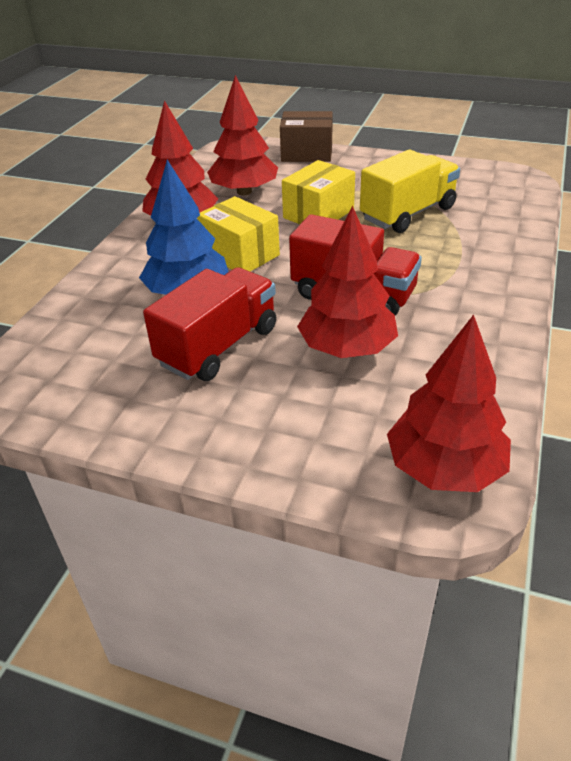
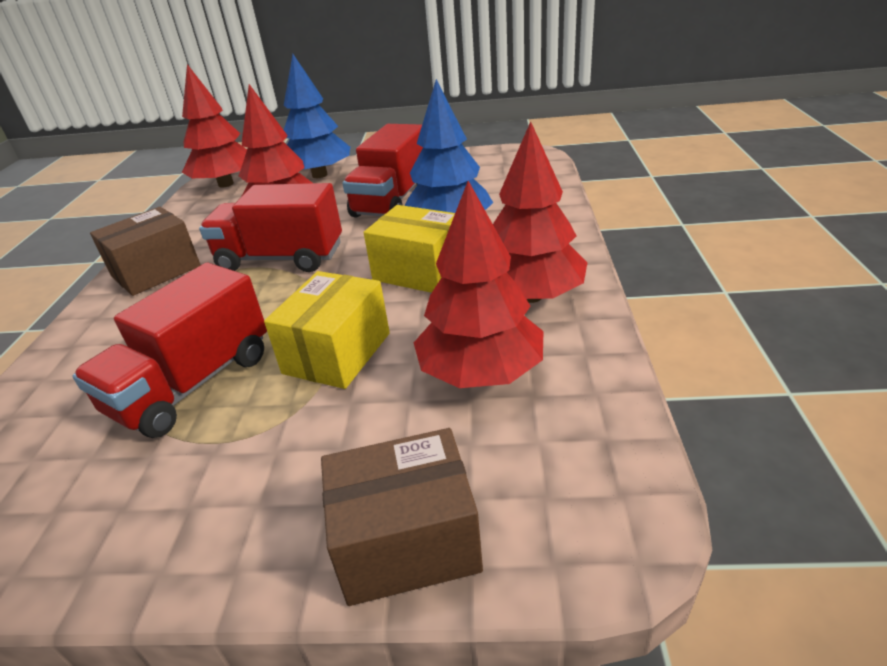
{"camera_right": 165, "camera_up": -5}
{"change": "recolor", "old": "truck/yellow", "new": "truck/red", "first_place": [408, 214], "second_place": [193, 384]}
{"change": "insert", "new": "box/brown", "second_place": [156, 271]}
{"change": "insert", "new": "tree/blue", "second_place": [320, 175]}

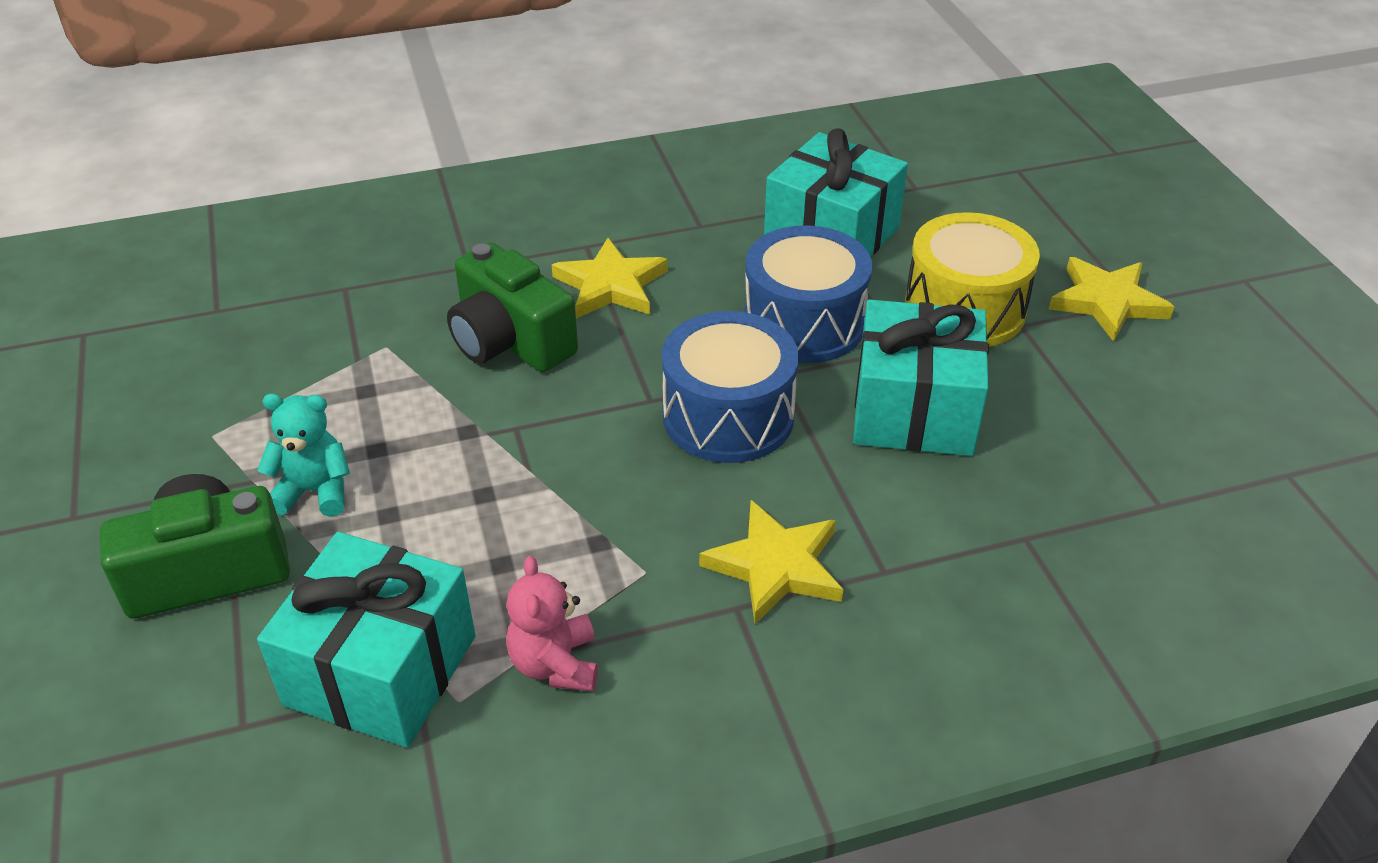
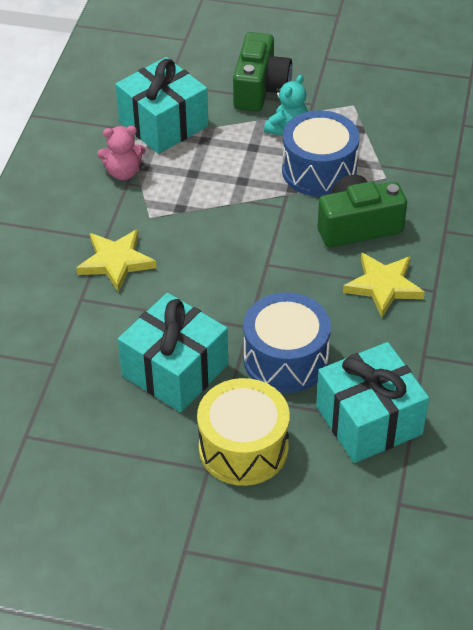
{"camera_right": 120, "camera_up": 5}
{"change": "rotate", "old": "teddy bear/pink", "first_place": [555, 664], "second_place": [123, 172], "degrees": 150}
{"change": "move", "old": "drum/blue", "first_place": [728, 416], "second_place": [319, 170]}
{"change": "delete", "old": "star/yellow", "first_place": [1107, 302]}

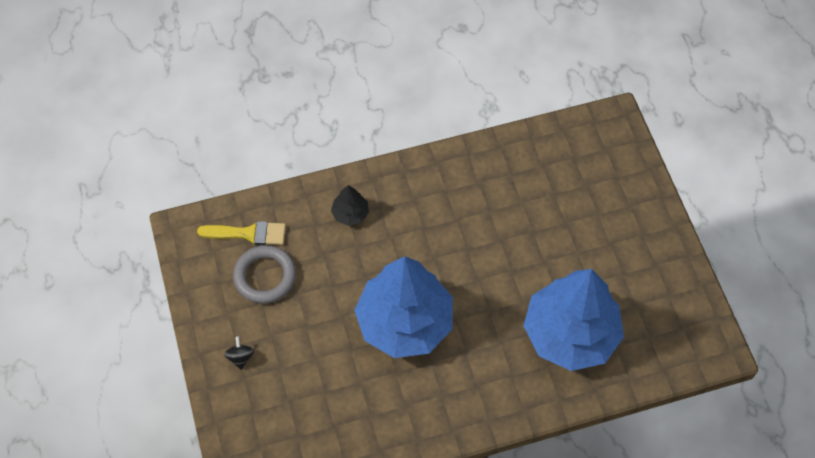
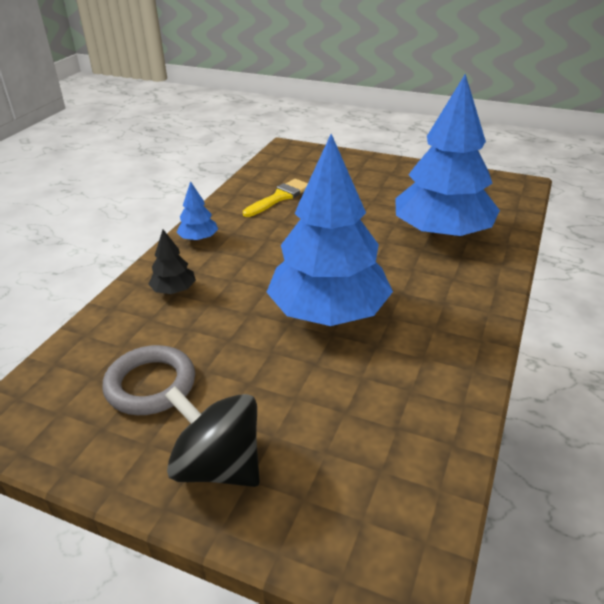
{"camera_right": -50, "camera_up": -25}
{"change": "resize", "old": "spinning top/black", "first_place": [240, 357], "second_place": [218, 466], "factor": 2.29}
{"change": "insert", "new": "tree/blue", "second_place": [198, 239]}
{"change": "move", "old": "brush/yellow", "first_place": [248, 233], "second_place": [279, 197]}

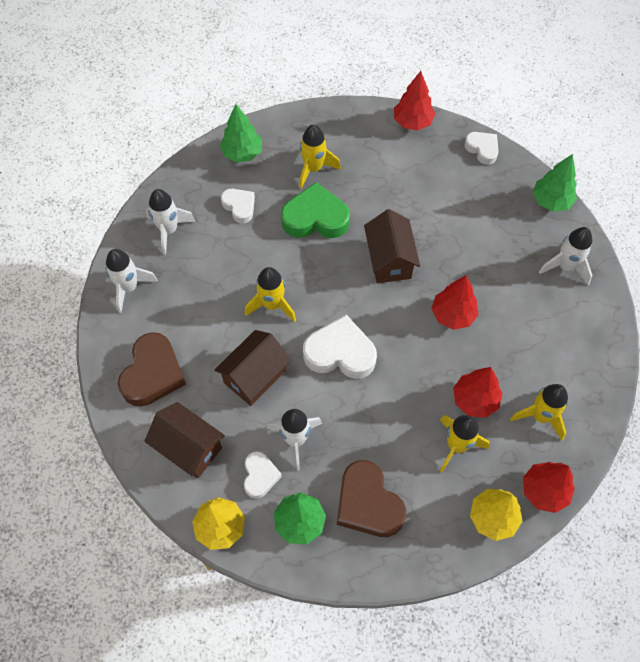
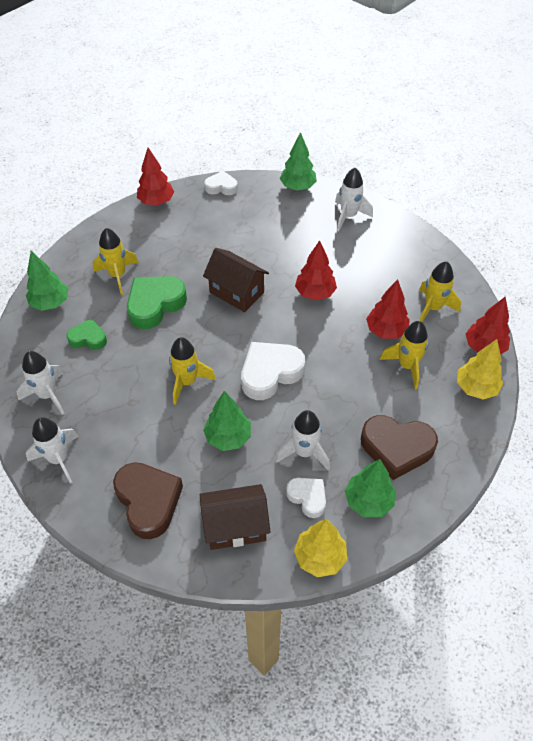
{"camera_right": -45, "camera_up": -10}
{"change": "recolor", "old": "heart/white", "new": "heart/green", "first_place": [239, 207], "second_place": [88, 338]}
{"change": "replace", "old": "house/brown", "new": "tree/green", "first_place": [255, 376], "second_place": [228, 437]}

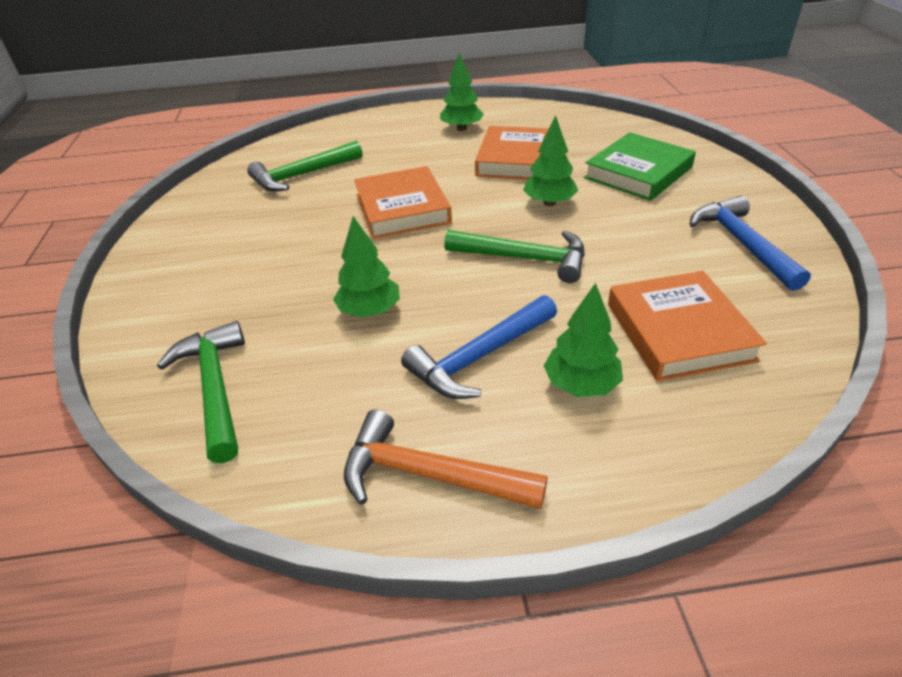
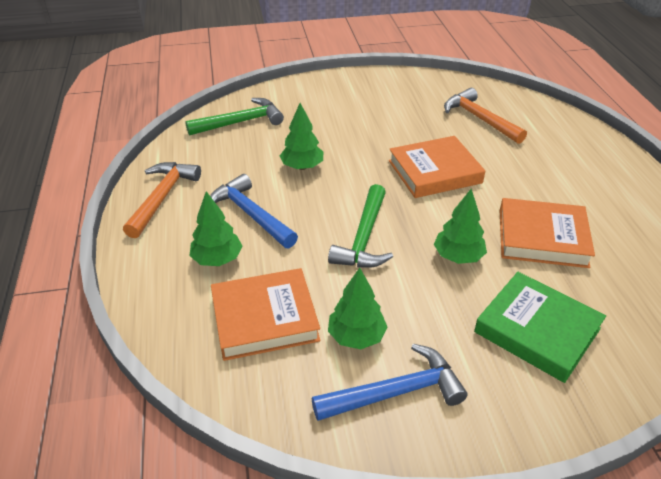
{"camera_right": 85, "camera_up": 0}
{"change": "move", "old": "tree/green", "first_place": [461, 128], "second_place": [356, 336]}
{"change": "recolor", "old": "hammer/green", "new": "hammer/orange", "first_place": [302, 175], "second_place": [480, 119]}

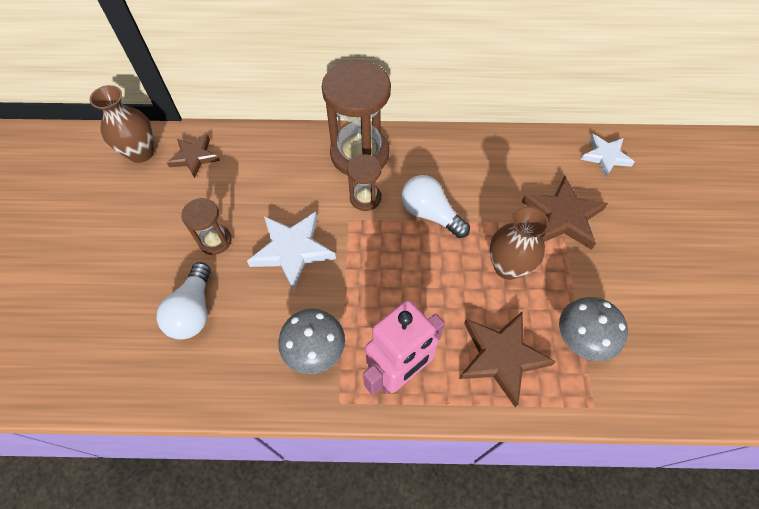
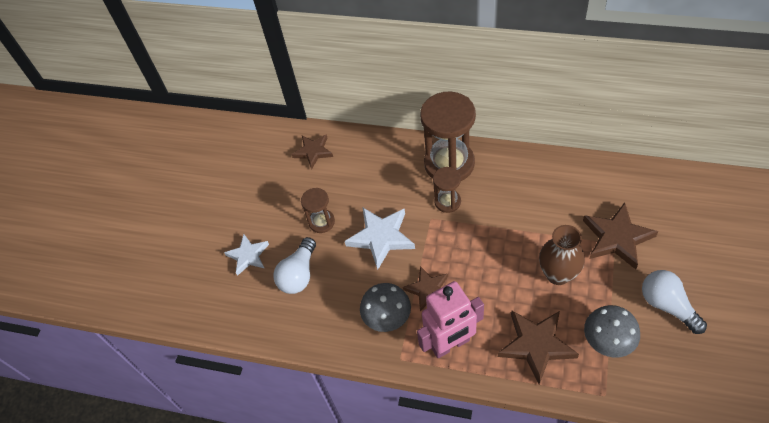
{"camera_right": 20, "camera_up": -5}
{"change": "move", "old": "star/white", "first_place": [605, 156], "second_place": [248, 256]}
{"change": "insert", "new": "star/brown", "second_place": [428, 289]}
{"change": "move", "old": "light bulb/white", "first_place": [430, 214], "second_place": [667, 305]}
{"change": "delete", "old": "vase/brown", "first_place": [141, 153]}

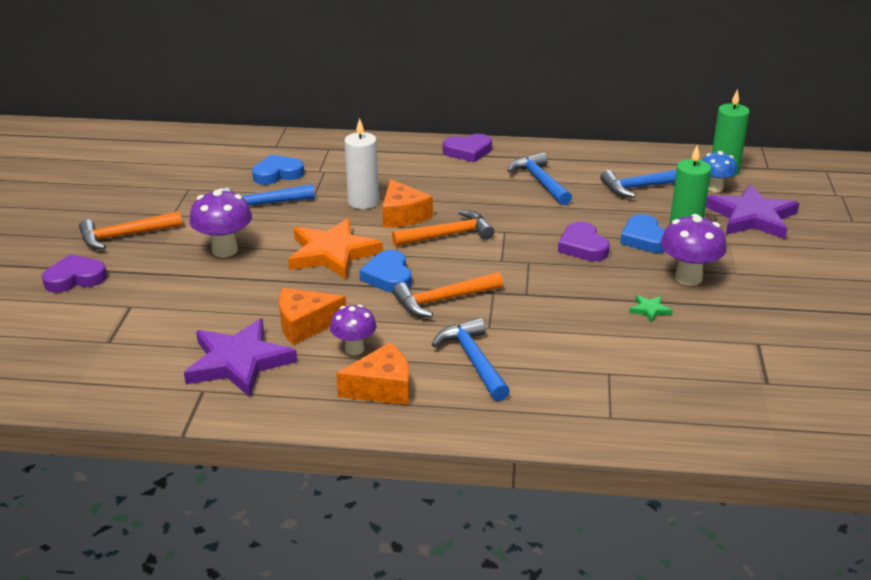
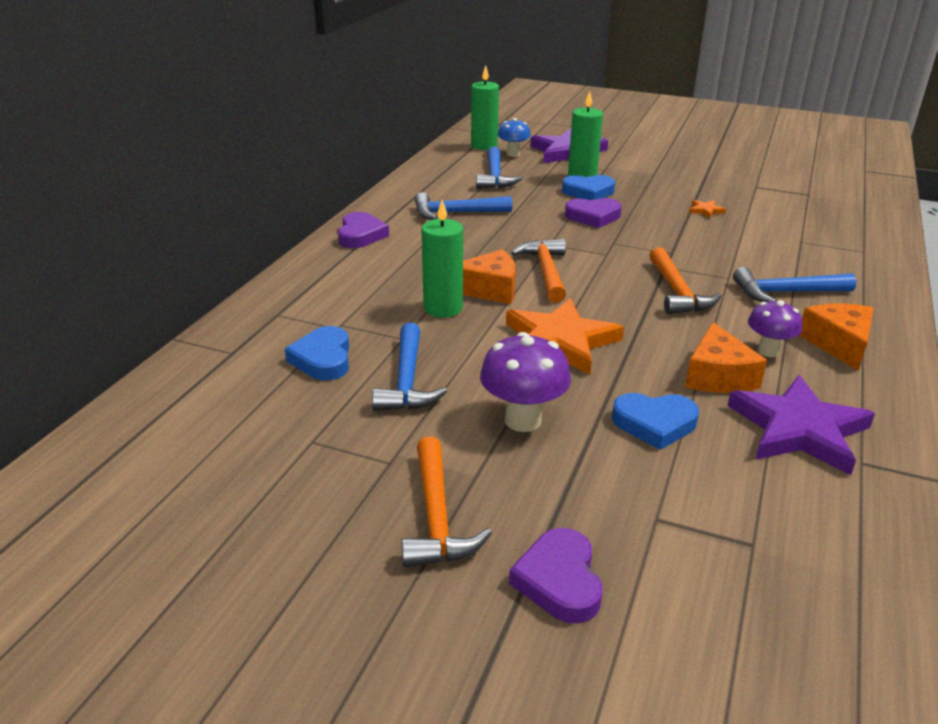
{"camera_right": -75, "camera_up": 0}
{"change": "recolor", "old": "candle/white", "new": "candle/green", "first_place": [363, 202], "second_place": [443, 308]}
{"change": "move", "old": "heart/blue", "first_place": [388, 276], "second_place": [654, 424]}
{"change": "recolor", "old": "star/green", "new": "star/orange", "first_place": [649, 310], "second_place": [705, 211]}
{"change": "delete", "old": "mushroom/purple", "first_place": [688, 278]}

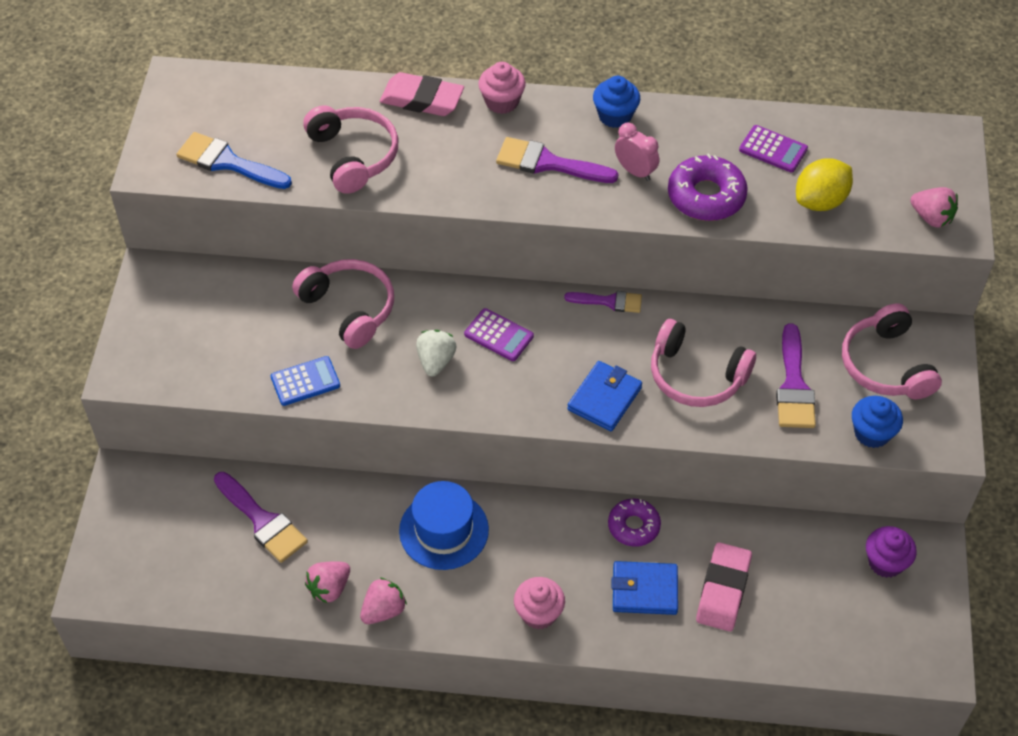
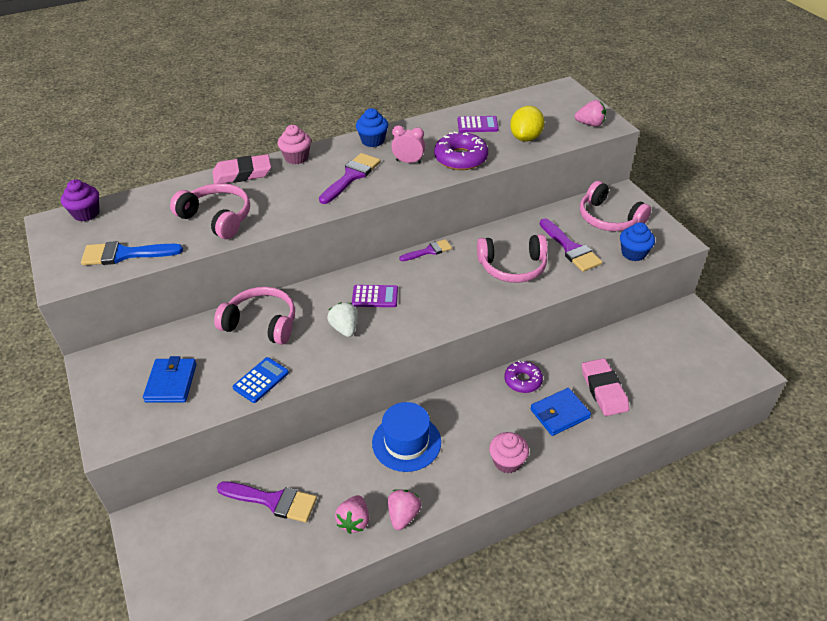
{"camera_right": -30, "camera_up": -10}
{"change": "move", "old": "cupcake/purple", "first_place": [885, 562], "second_place": [86, 213]}
{"change": "move", "old": "wallet/blue", "first_place": [604, 398], "second_place": [171, 383]}
{"change": "rotate", "old": "brush/purple", "first_place": [548, 163], "second_place": [351, 176], "degrees": 135}

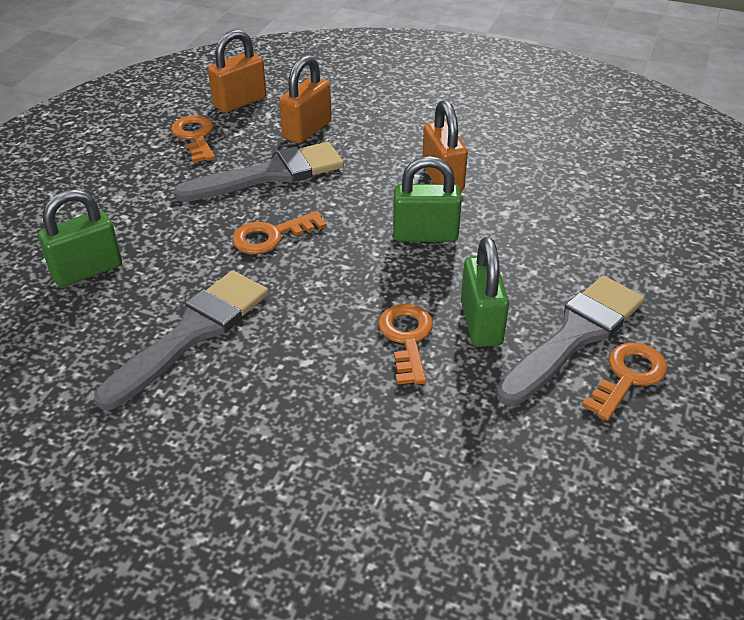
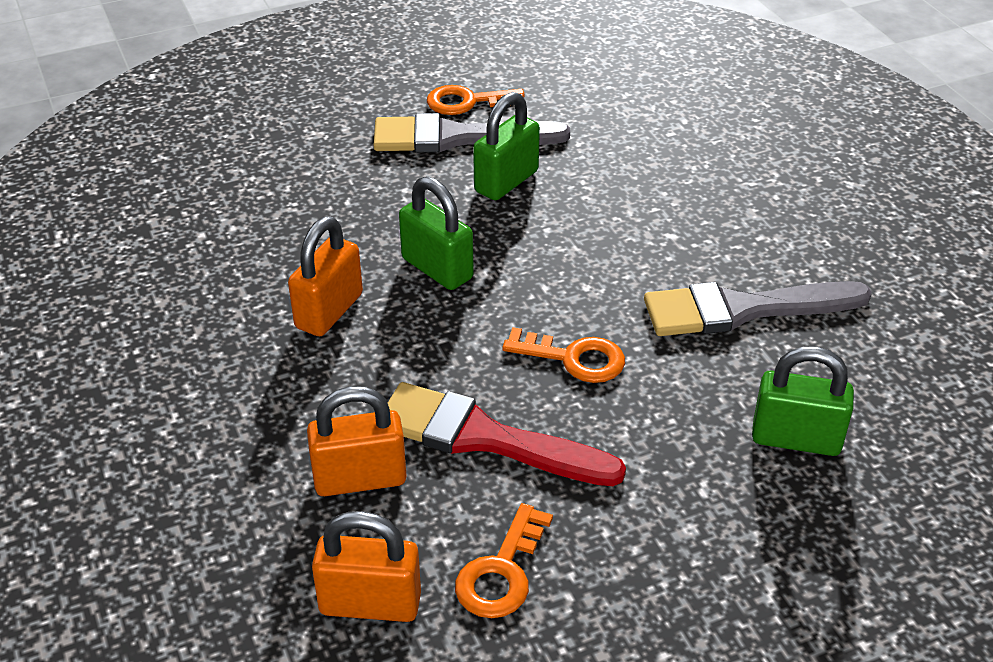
{"camera_right": -135, "camera_up": 0}
{"change": "recolor", "old": "brush/grey", "new": "brush/red", "first_place": [269, 175], "second_place": [486, 438]}
{"change": "delete", "old": "key/orange", "first_place": [407, 338]}

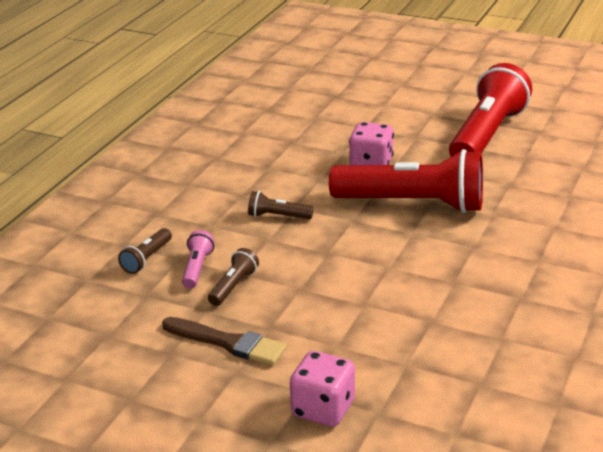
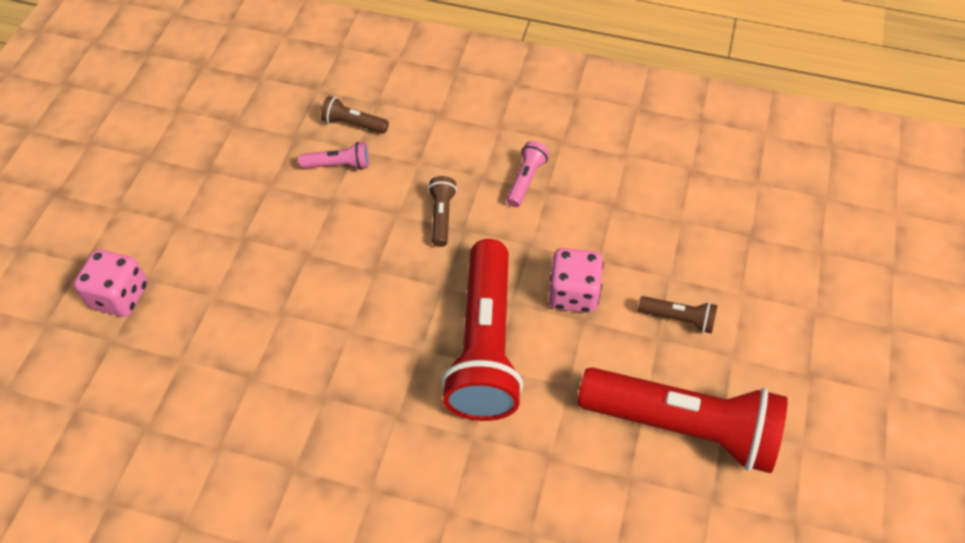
{"camera_right": 80, "camera_up": 25}
{"change": "insert", "new": "flashlight/pink", "second_place": [526, 180]}
{"change": "move", "old": "flashlight/brown", "first_place": [233, 286], "second_place": [678, 318]}
{"change": "delete", "old": "brush/brown", "first_place": [228, 343]}

